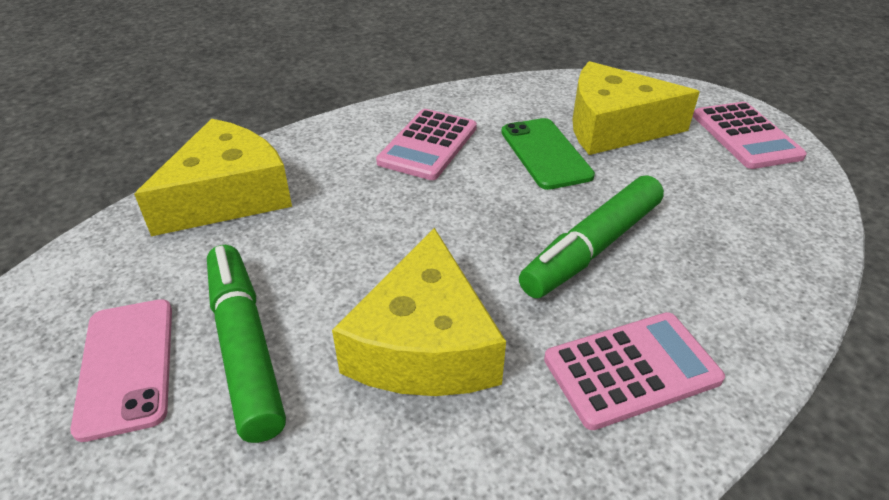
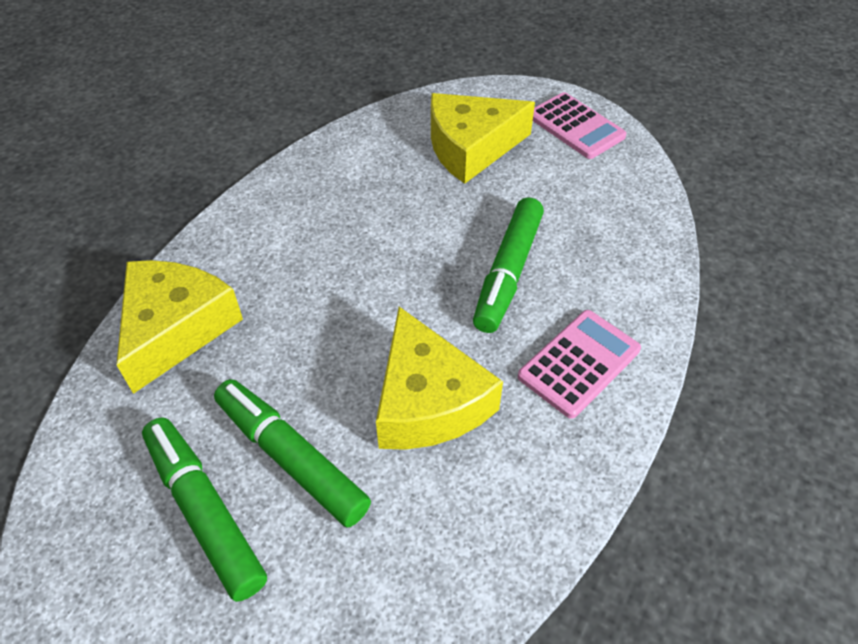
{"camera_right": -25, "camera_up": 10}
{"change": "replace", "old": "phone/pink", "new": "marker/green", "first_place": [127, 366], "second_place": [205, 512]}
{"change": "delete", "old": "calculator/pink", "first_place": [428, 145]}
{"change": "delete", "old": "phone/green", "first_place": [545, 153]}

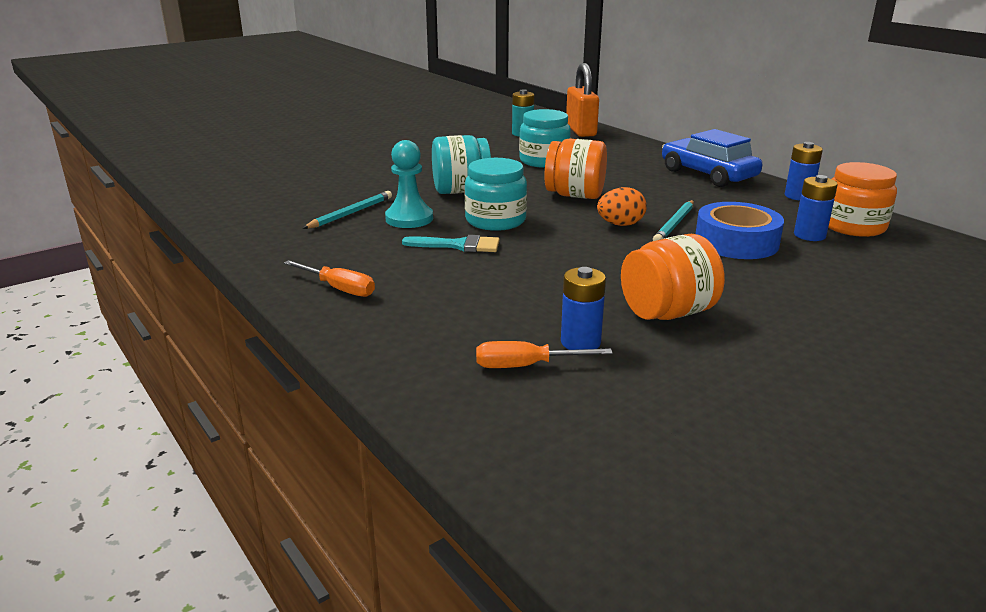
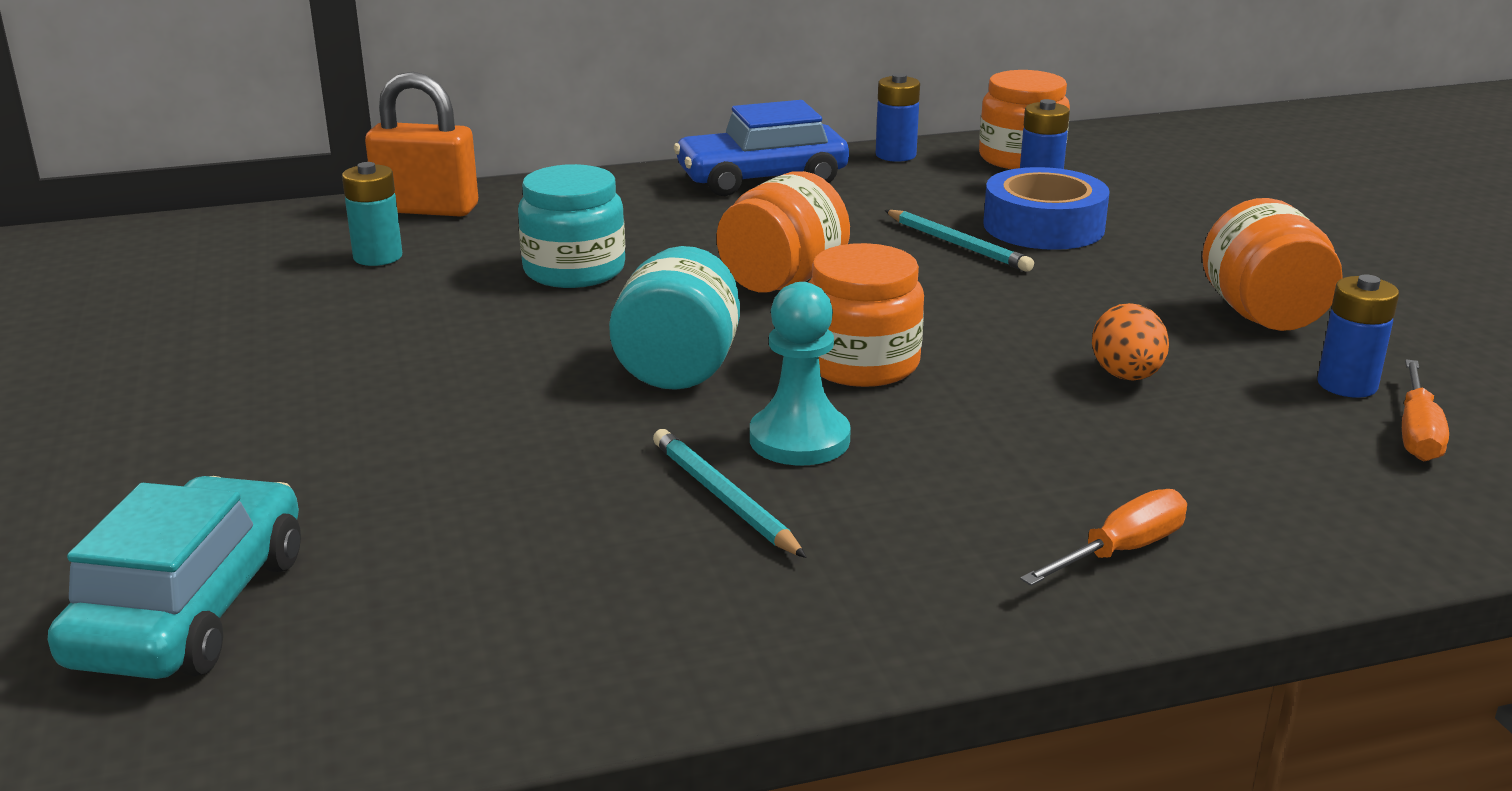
{"camera_right": -70, "camera_up": 0}
{"change": "insert", "new": "car/turquoise", "second_place": [191, 608]}
{"change": "recolor", "old": "jar/turquoise", "new": "jar/orange", "first_place": [495, 220], "second_place": [861, 363]}
{"change": "move", "old": "egg/orange", "first_place": [620, 224], "second_place": [1126, 376]}
{"change": "delete", "old": "brush/turquoise", "first_place": [458, 245]}

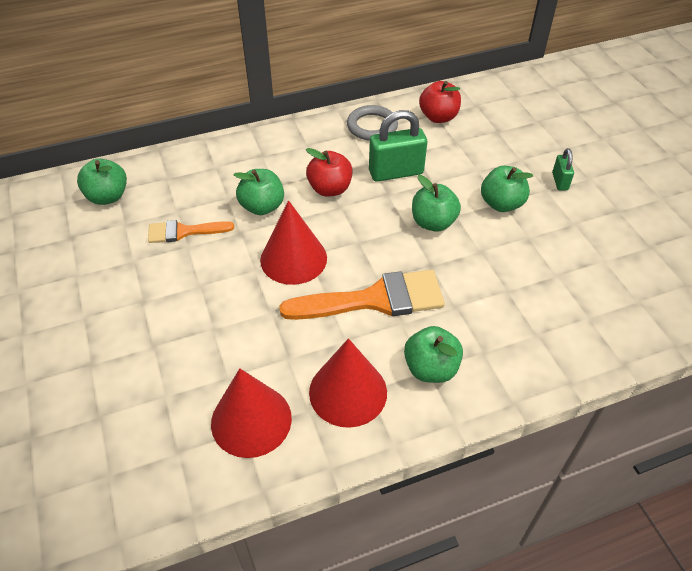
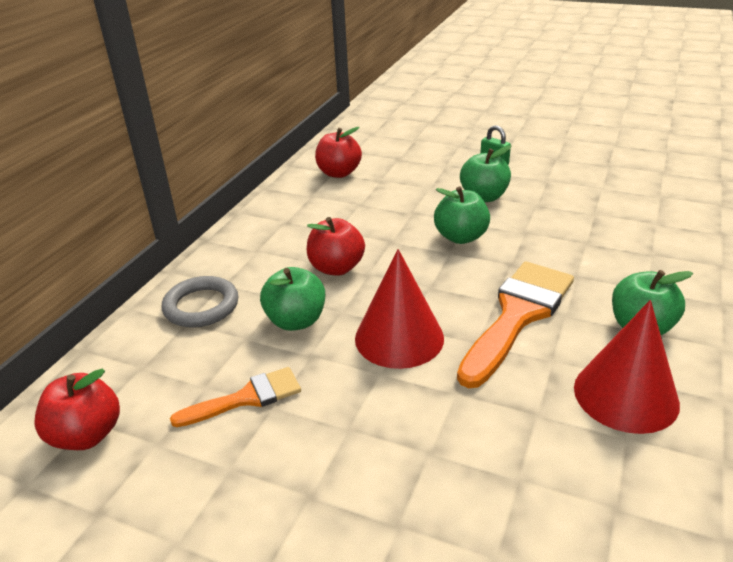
{"camera_right": -45, "camera_up": -15}
{"change": "recolor", "old": "apple/green", "new": "apple/red", "first_place": [108, 197], "second_place": [87, 435]}
{"change": "move", "old": "ring/grey", "first_place": [372, 126], "second_place": [201, 306]}
{"change": "rotate", "old": "brush/orange", "first_place": [184, 232], "second_place": [247, 398], "degrees": -150}
{"change": "delete", "old": "cone/red", "first_place": [251, 420]}
{"change": "delete", "old": "padlock/green", "first_place": [396, 172]}

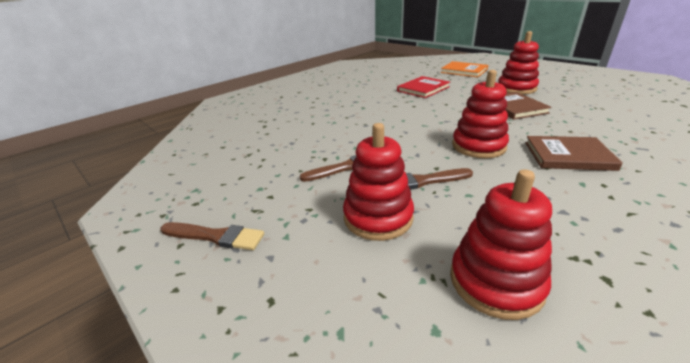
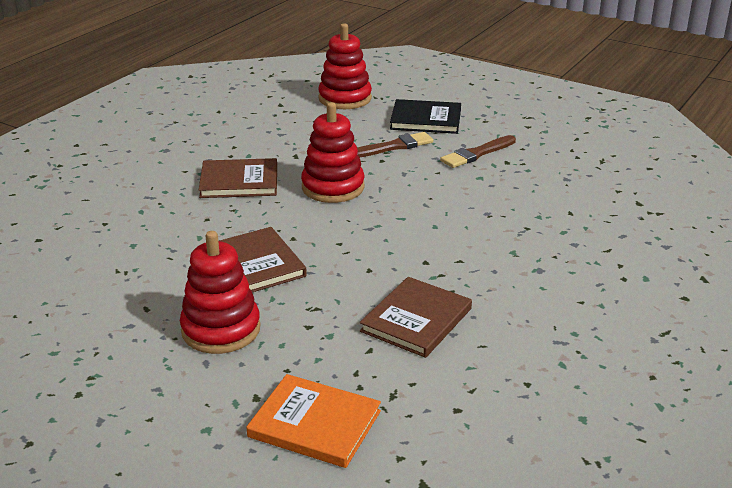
{"camera_right": 165, "camera_up": 0}
{"change": "recolor", "old": "book/red", "new": "book/brown", "first_place": [423, 89], "second_place": [416, 320]}
{"change": "replace", "old": "stacking toy/red", "new": "book/black", "first_place": [378, 217], "second_place": [426, 119]}
{"change": "delete", "old": "brush/brown", "first_place": [215, 236]}

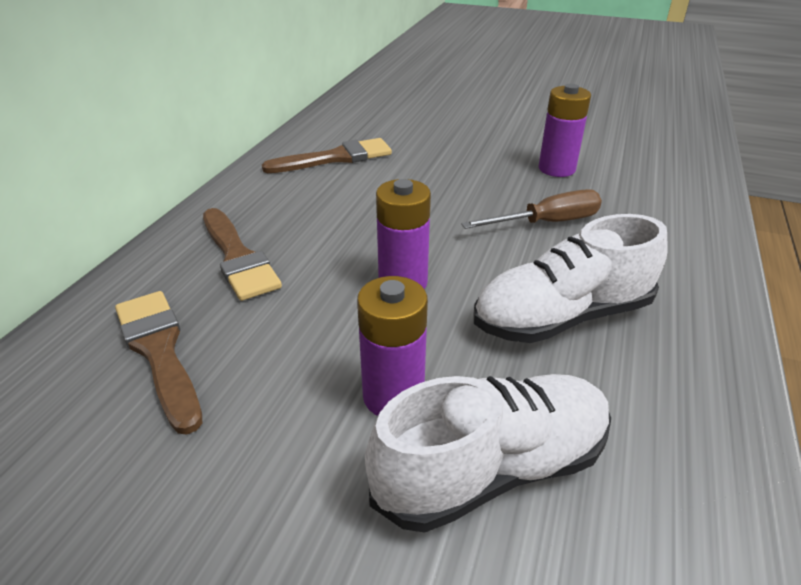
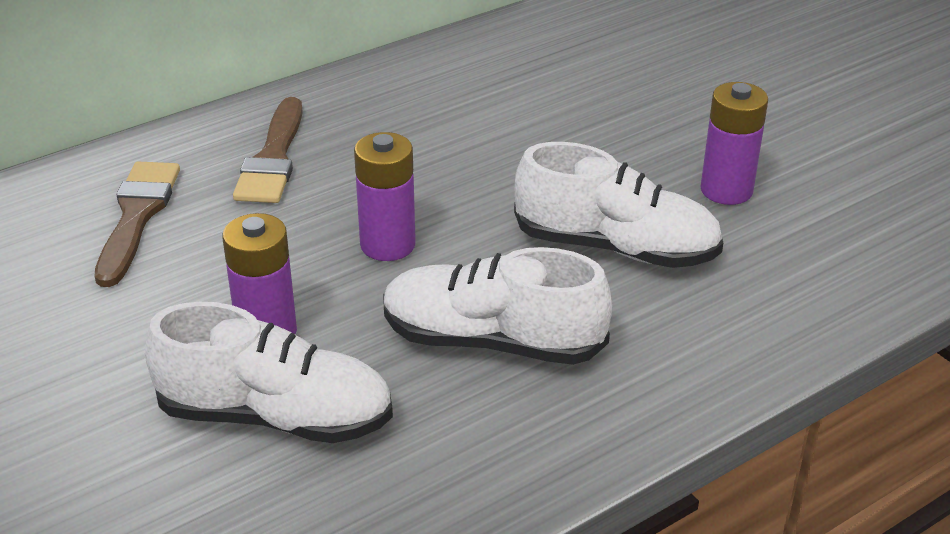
{"camera_right": 35, "camera_up": 0}
{"change": "replace", "old": "screwdriver/brown", "new": "shoe/white", "first_place": [547, 223], "second_place": [616, 247]}
{"change": "delete", "old": "brush/brown", "first_place": [335, 158]}

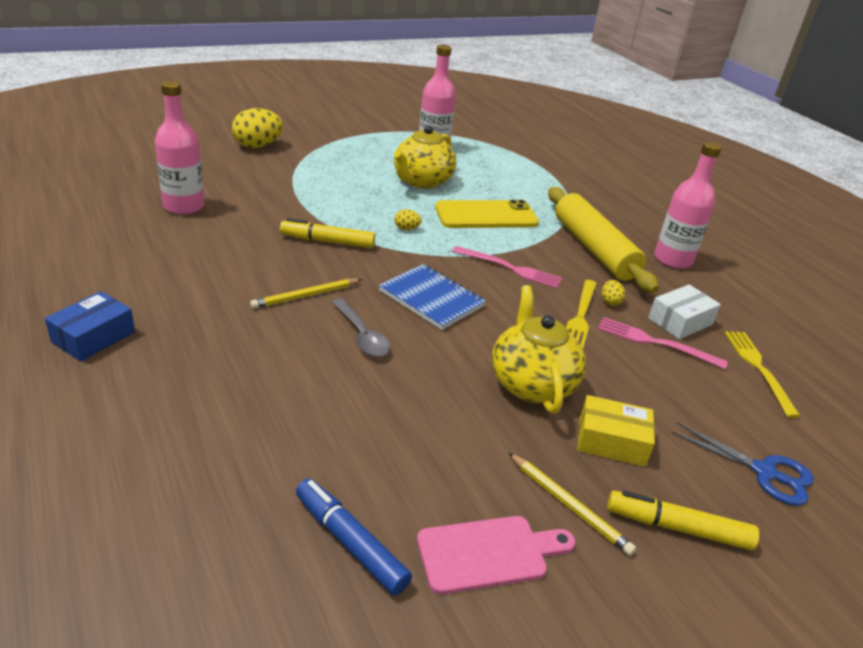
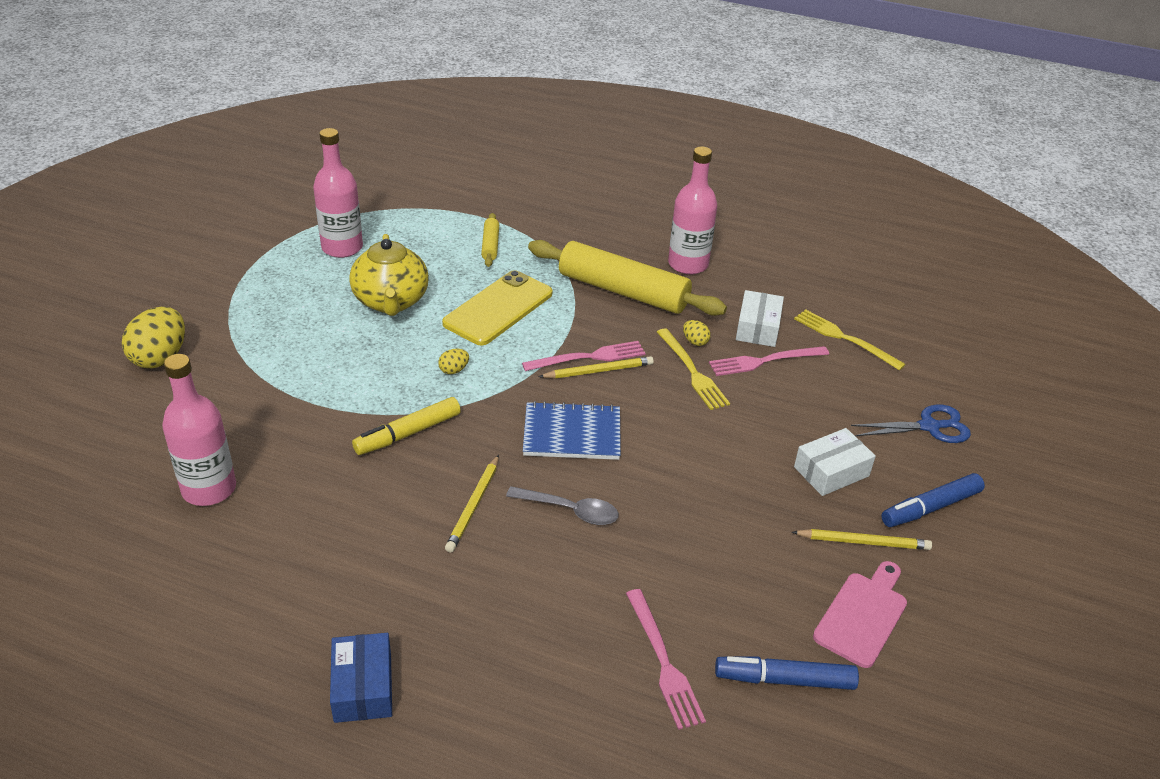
{"camera_right": -40, "camera_up": 5}
{"change": "insert", "new": "rolling pin/yellow", "second_place": [490, 245]}
{"change": "insert", "new": "pencil/yellow", "second_place": [598, 371]}
{"change": "insert", "new": "fork/pink", "second_place": [663, 662]}
{"change": "recolor", "old": "box/yellow", "new": "box/white", "first_place": [611, 441], "second_place": [831, 471]}
{"change": "recolor", "old": "marker/yellow", "new": "marker/blue", "first_place": [677, 528], "second_place": [930, 508]}
{"change": "delete", "old": "teapot/yellow", "first_place": [531, 384]}

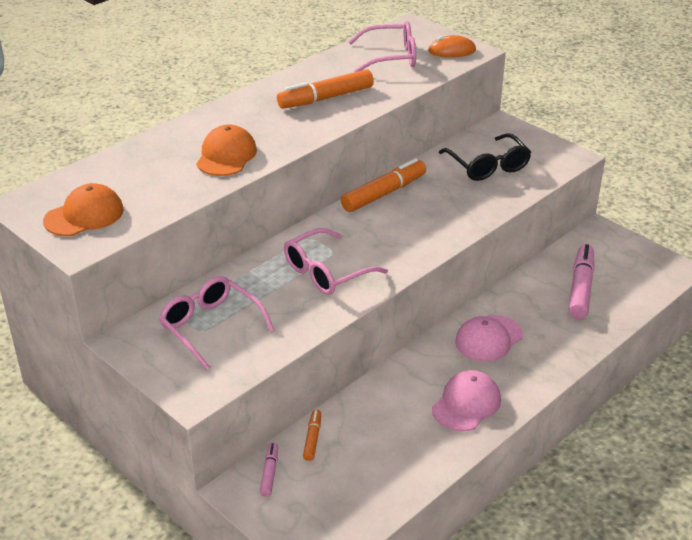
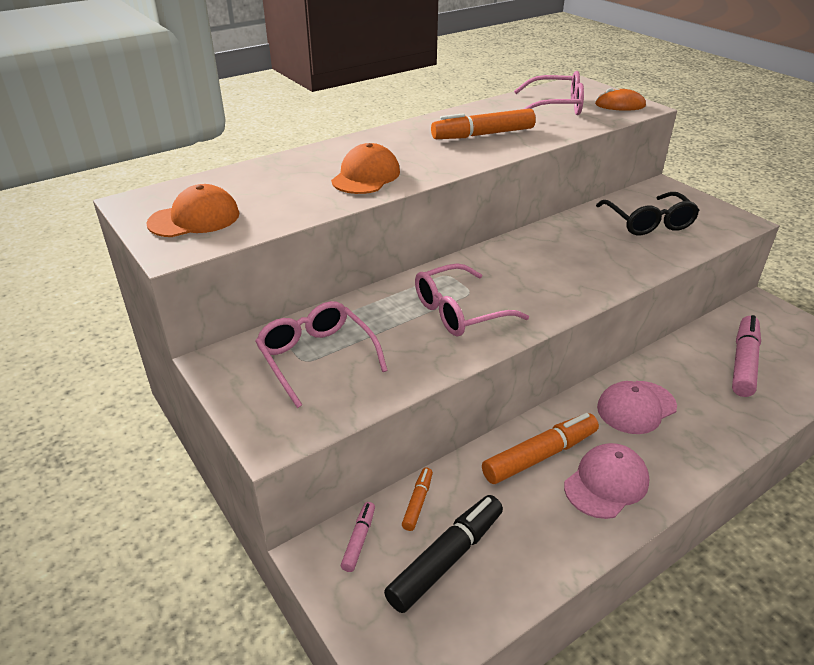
{"camera_right": 10, "camera_up": 0}
{"change": "insert", "new": "marker/black", "second_place": [446, 559]}
{"change": "move", "old": "marker/orange", "first_place": [384, 193], "second_place": [540, 456]}

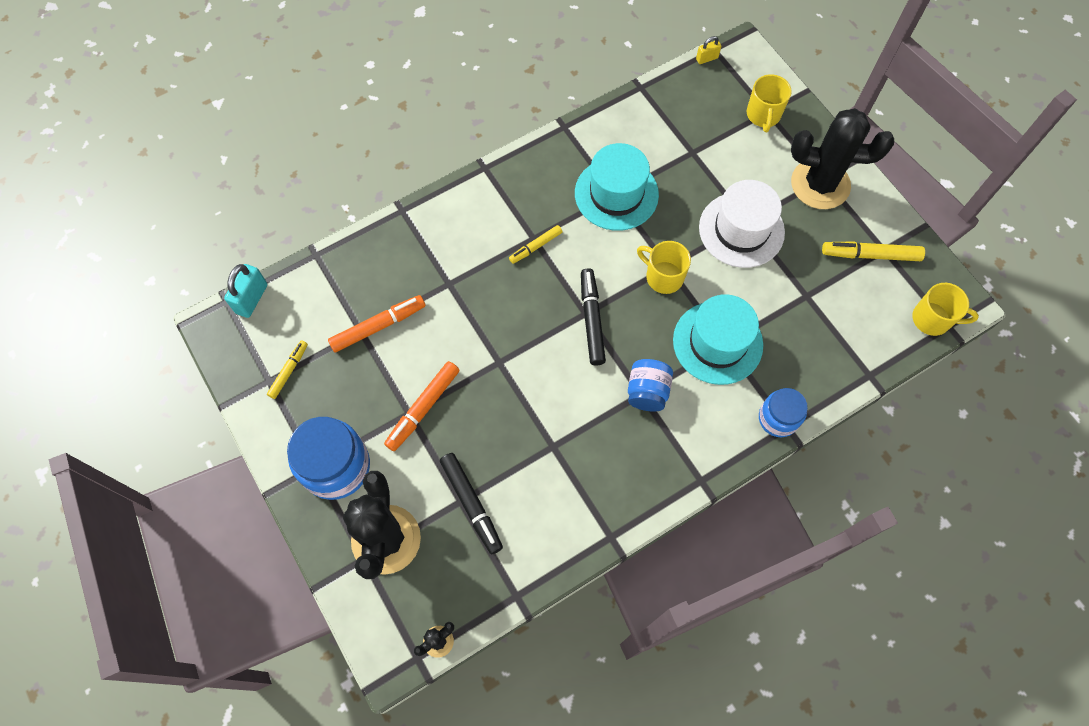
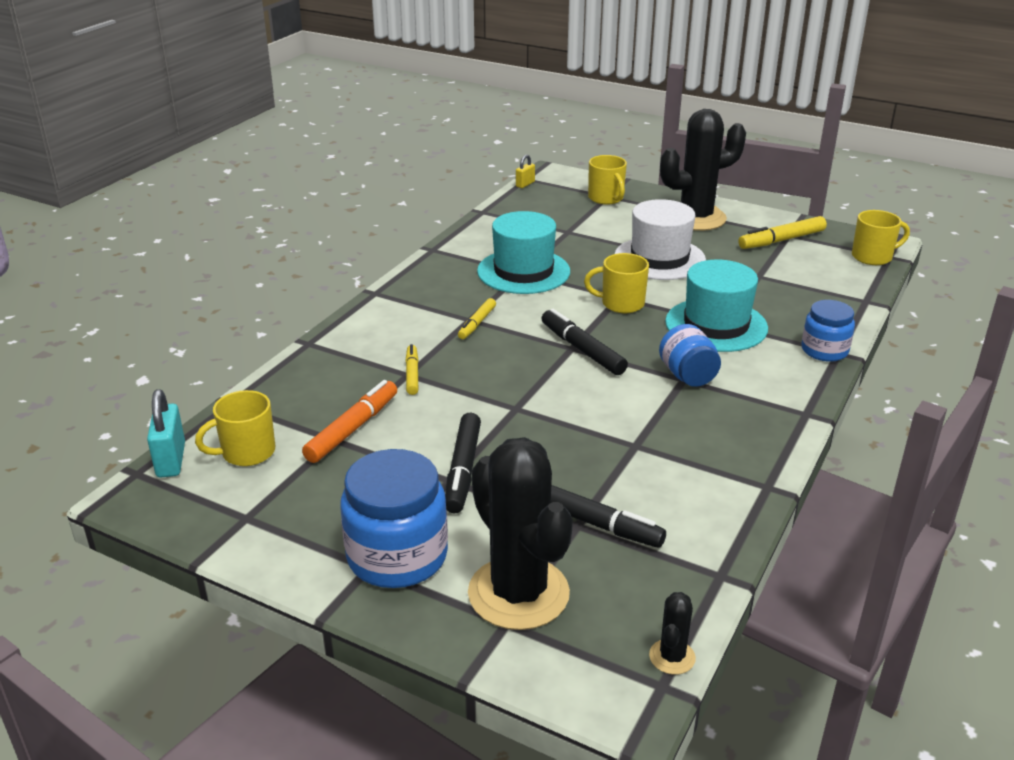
{"camera_right": -30, "camera_up": -35}
{"change": "insert", "new": "mug/yellow", "second_place": [246, 452]}
{"change": "move", "old": "marker/yellow", "first_place": [288, 371], "second_place": [412, 374]}
{"change": "recolor", "old": "marker/orange", "new": "marker/black", "first_place": [424, 408], "second_place": [463, 469]}

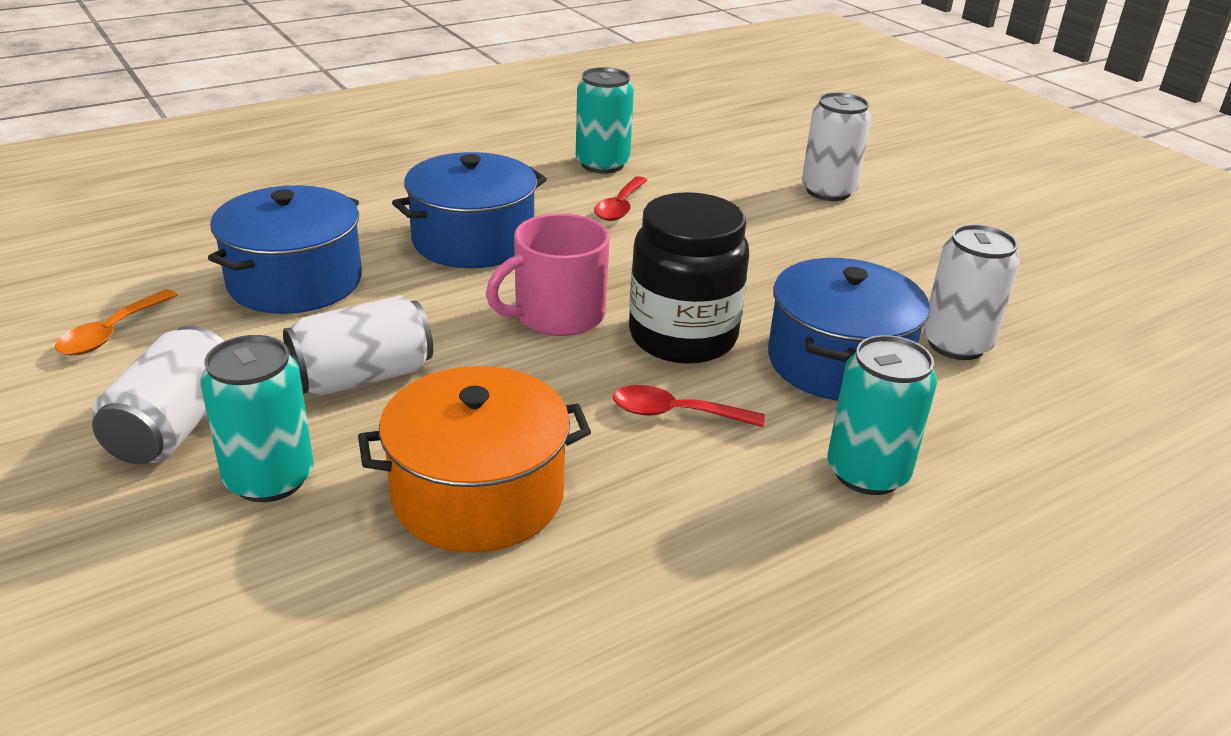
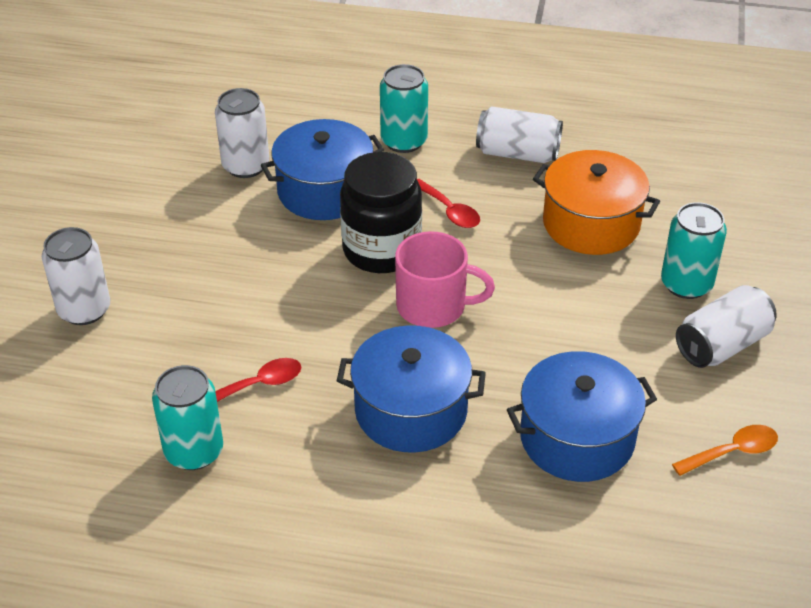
{"camera_right": -135, "camera_up": 10}
{"change": "move", "old": "can/white", "first_place": [362, 377], "second_place": [517, 154]}

